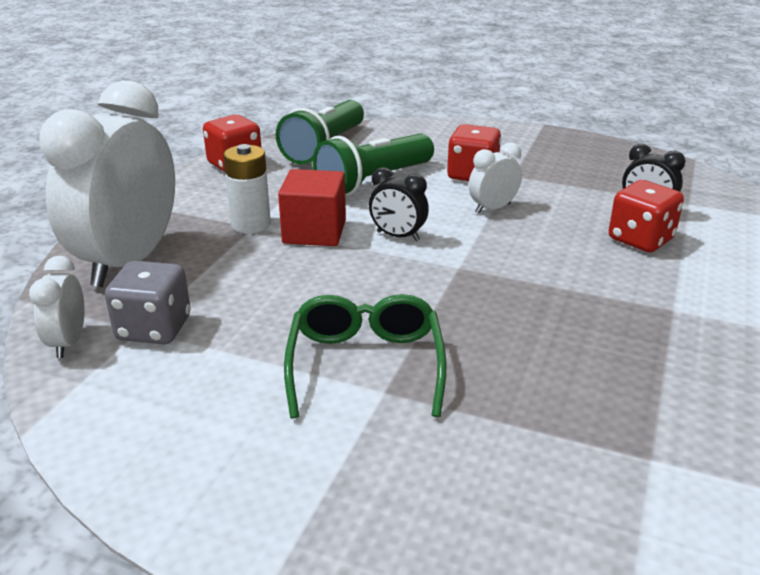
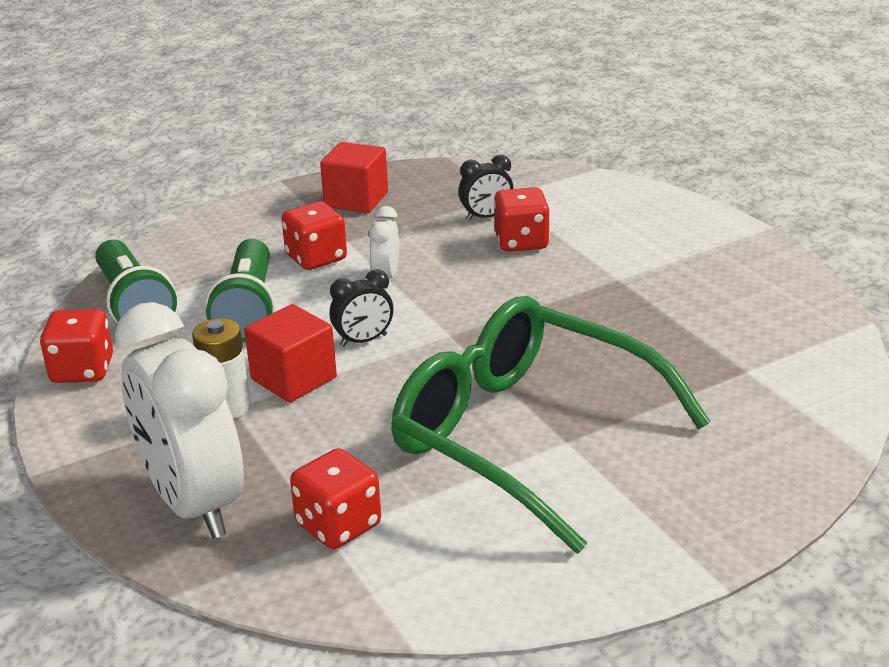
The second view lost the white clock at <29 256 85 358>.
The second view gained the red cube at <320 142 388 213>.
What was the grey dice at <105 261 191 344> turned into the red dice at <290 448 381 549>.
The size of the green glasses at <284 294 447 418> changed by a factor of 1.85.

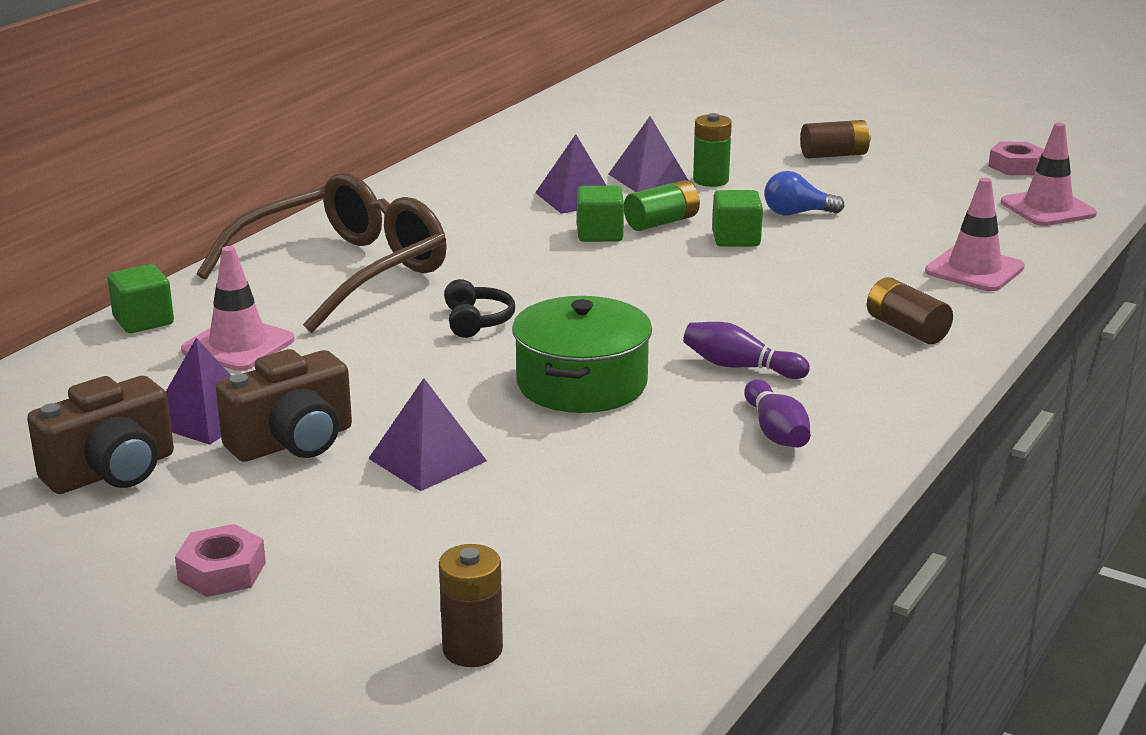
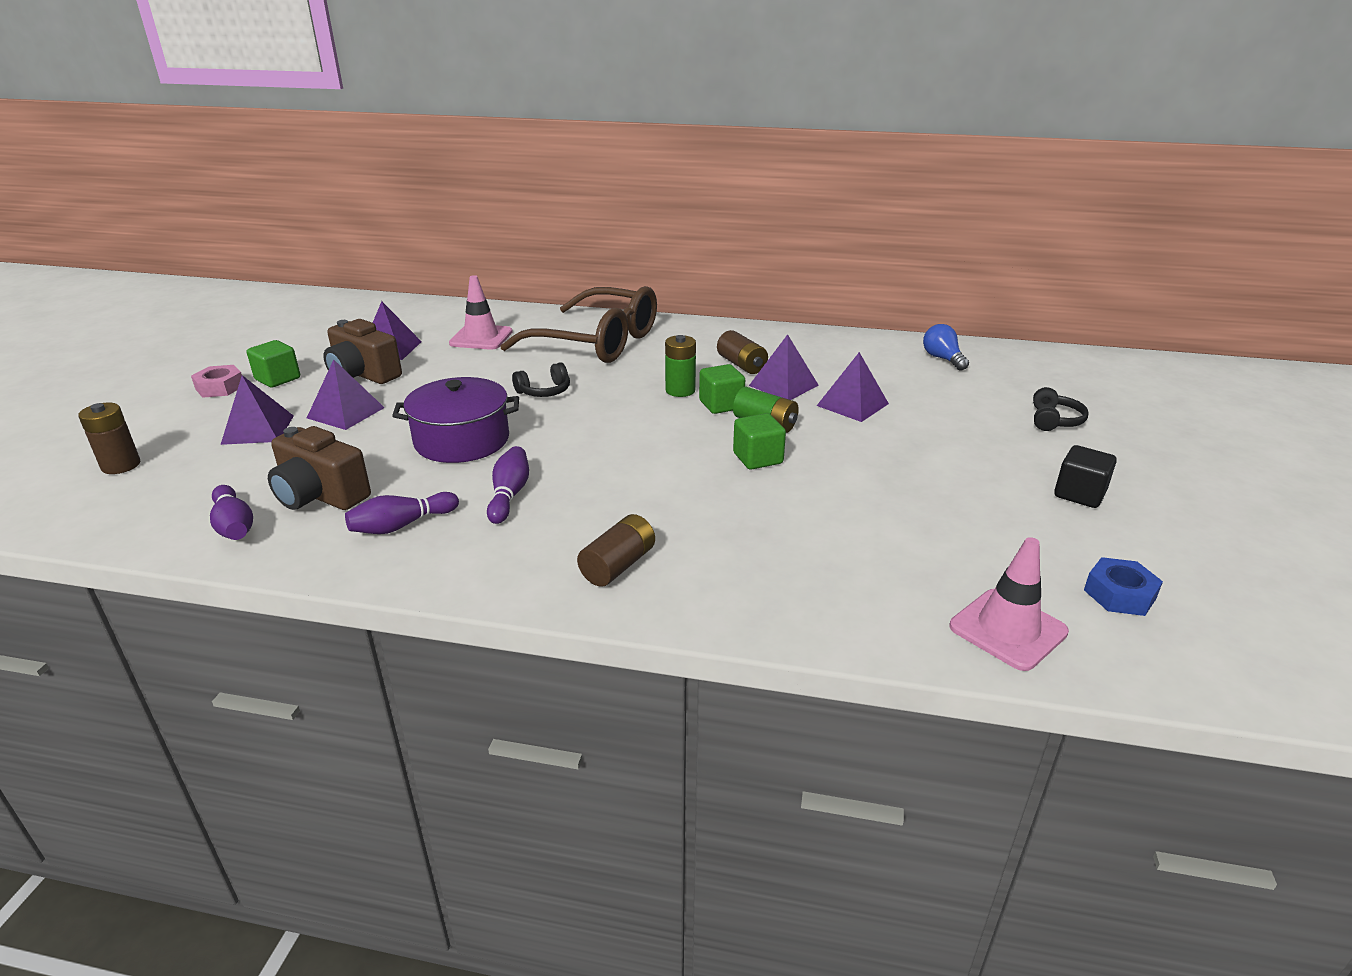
The second view lost the pink traffic cone at <925 178 1025 291>.
The second view gained the purple bowling pin at <210 485 253 540>.
The second view gained the purple pyramid at <221 375 294 445>.
The second view gained the black headphones at <1033 387 1089 431>.
The second view gained the black cube at <1054 445 1117 508>.
The brown camera ended up elsewhere, having gone from <27 376 174 494> to <268 426 371 510>.
The green cube ended up elsewhere, having gone from <108 264 174 333> to <247 340 300 388>.
The green battery ended up elsewhere, having gone from <693 113 732 187> to <665 335 696 397>.
The blue light bulb ended up elsewhere, having gone from <764 171 844 216> to <923 324 969 370>.
The brown battery ended up elsewhere, having gone from <800 120 871 159> to <717 330 768 374>.
What was the green pot at <512 296 652 413> turned into the purple pot at <392 377 519 463>.
What was the pink nut at <989 142 1044 175> turned into the blue nut at <1084 557 1163 616>.

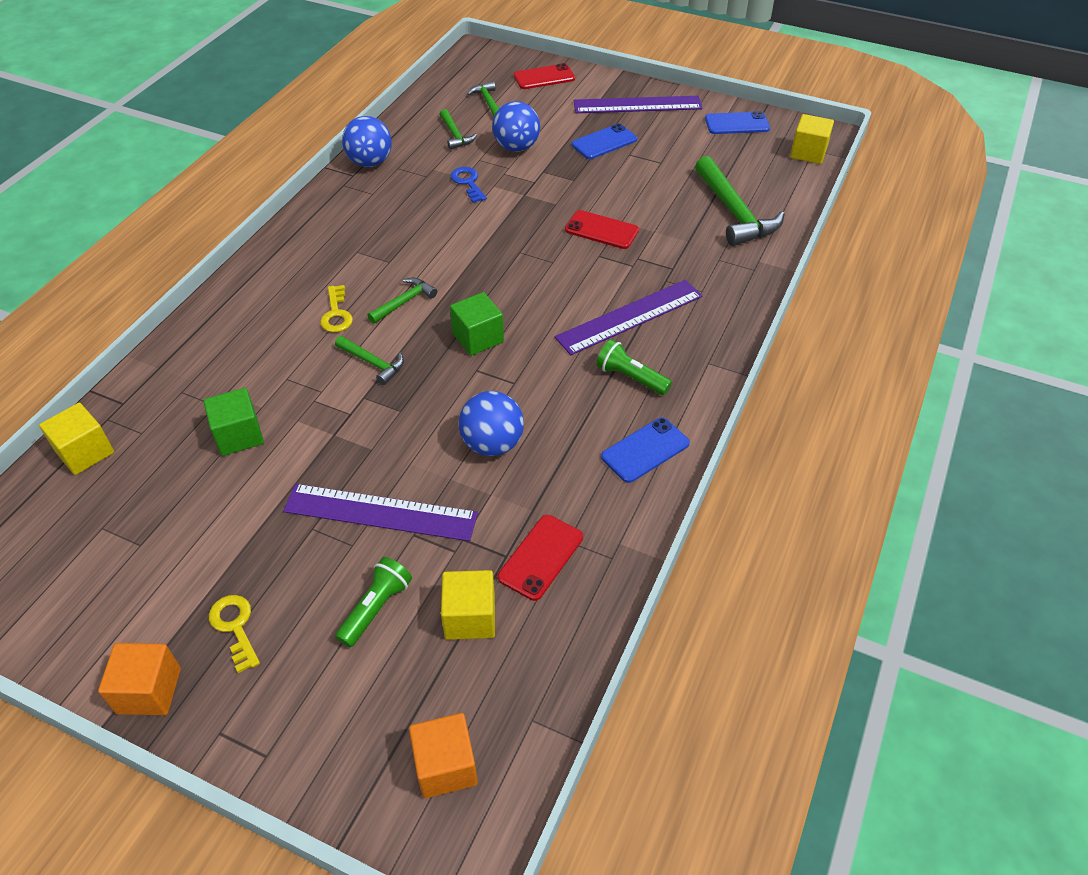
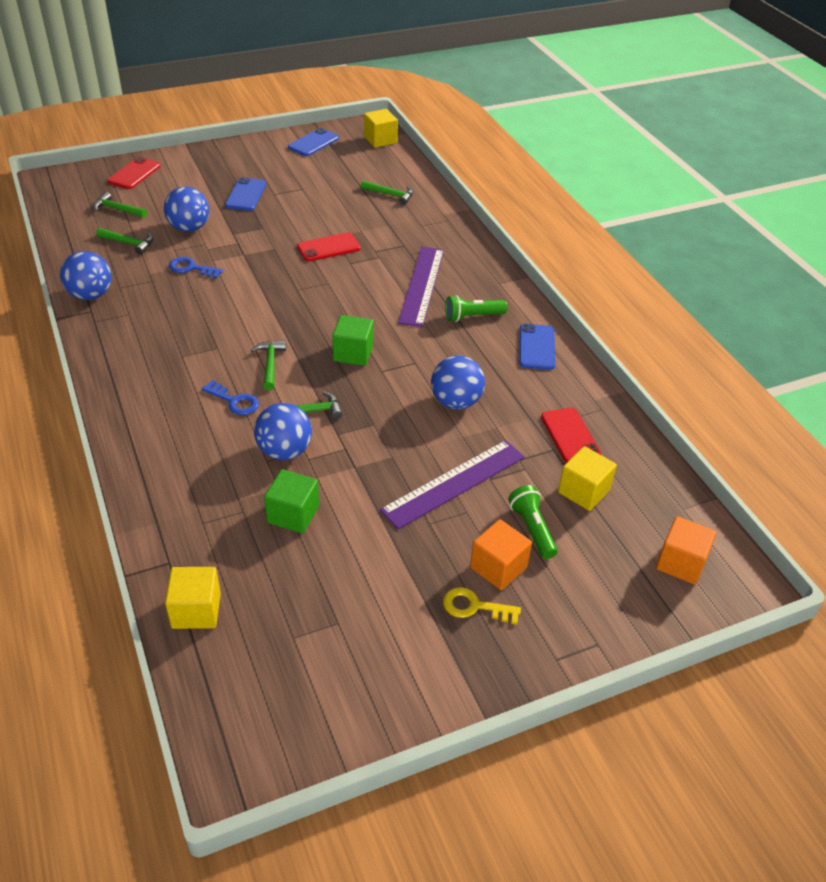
The second view lost the purple ruler at <574 96 703 113>.
The second view gained the blue ball at <254 403 312 460>.
The orange cube ended up elsewhere, having gone from <98 643 181 715> to <470 519 532 590>.
What was the yellow key at <320 285 353 332> turned into the blue key at <202 380 259 415>.
The size of the green hammer at <695 156 785 246> changed by a factor of 0.53.

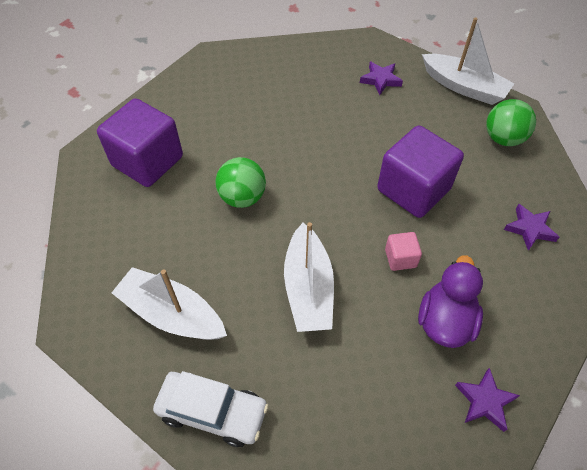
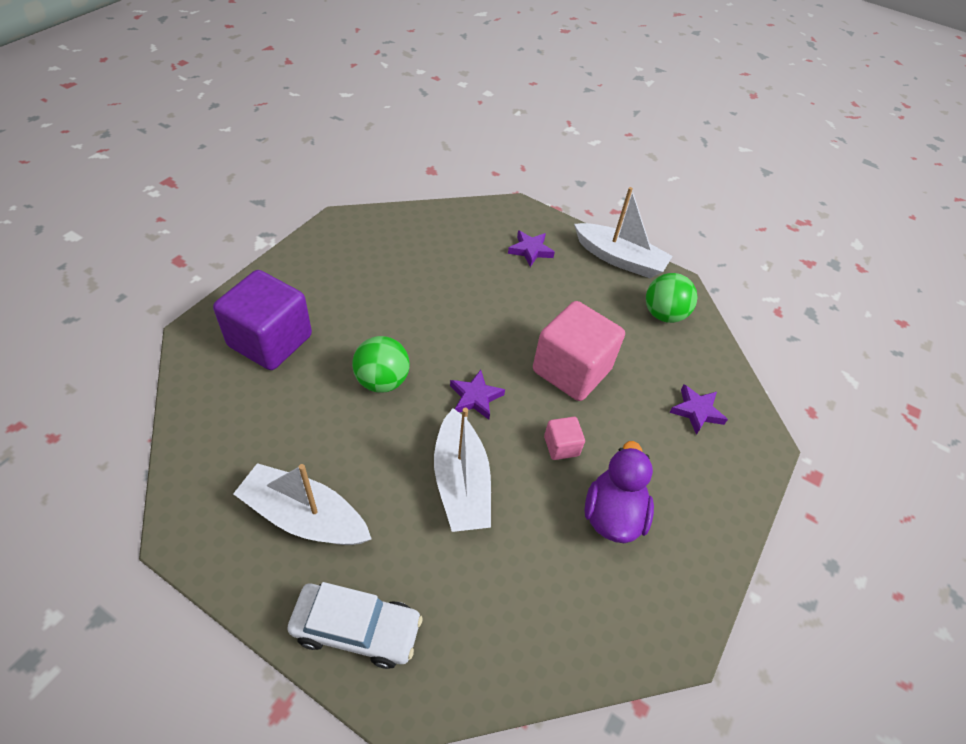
The purple star ended up elsewhere, having gone from <455 368 520 432> to <450 370 505 420>.
What was the purple cube at <377 126 464 218> turned into the pink cube at <533 301 625 401>.

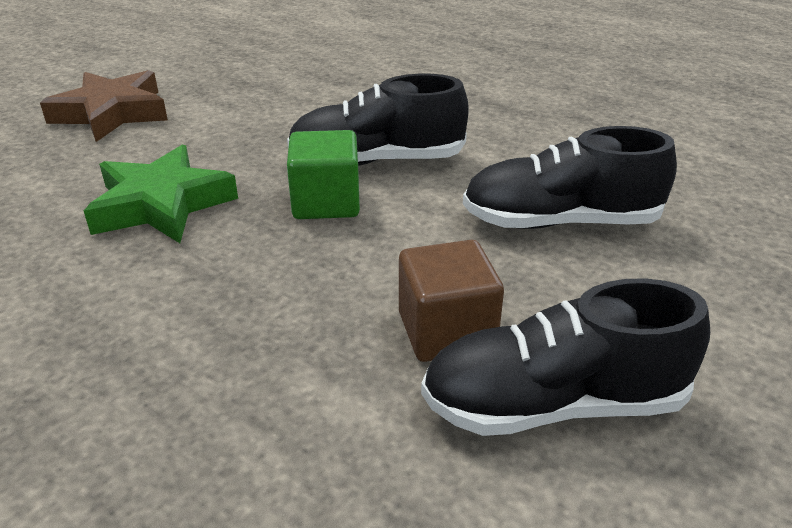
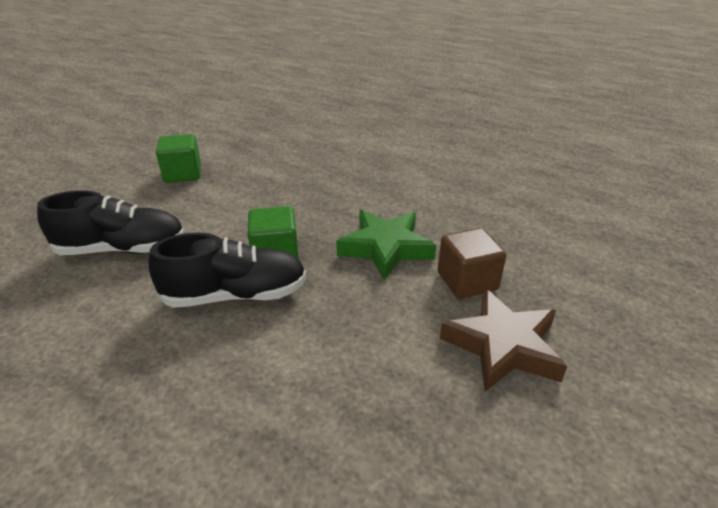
The brown cube ended up elsewhere, having gone from <399 240 504 362> to <438 228 506 299>.
Where the black shoe stood at <421 278 710 436>, the green cube came to stand at <156 134 201 183>.

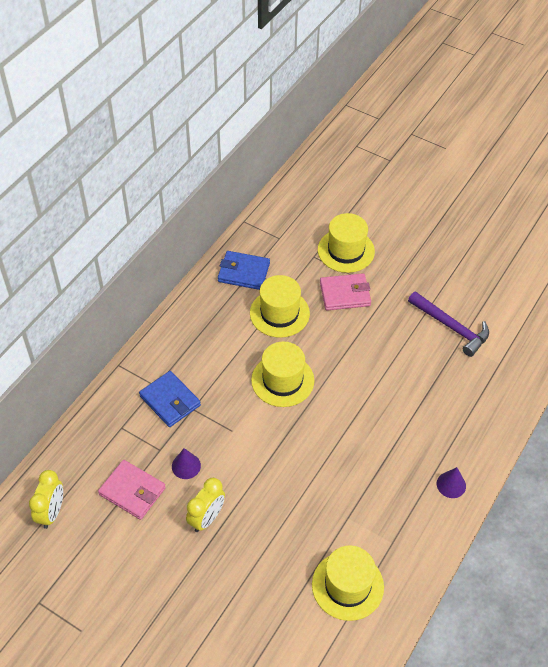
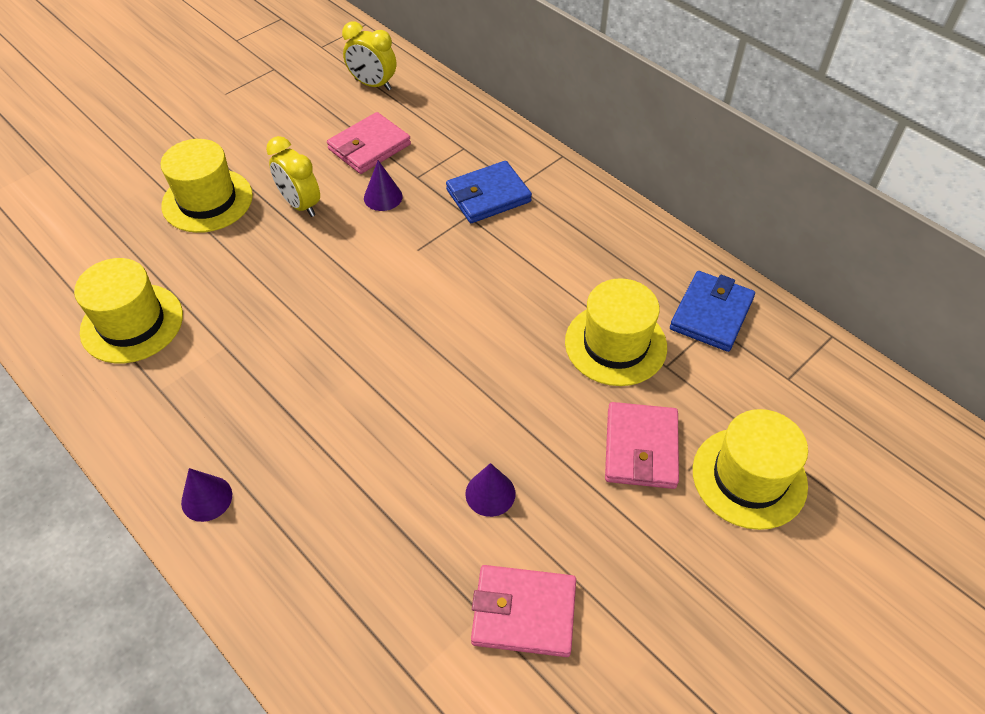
The second view gained the purple cone at <465 463 515 517>.
The yellow hat ended up elsewhere, having gone from <251 341 314 407> to <161 139 253 233>.
Where the purple hammer stood at <408 291 489 357>, the pink wallet came to stand at <471 565 576 657>.

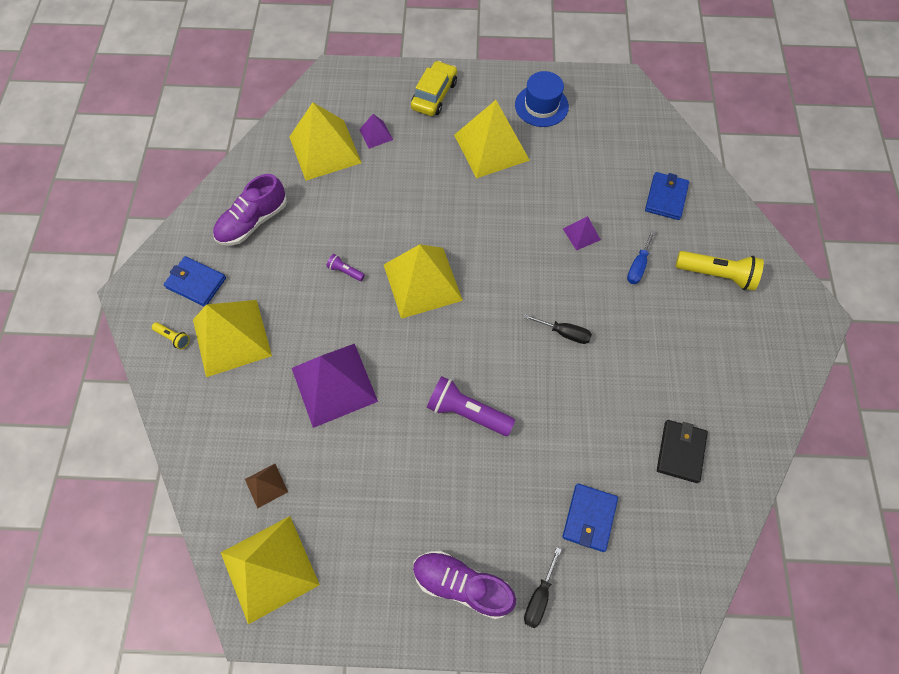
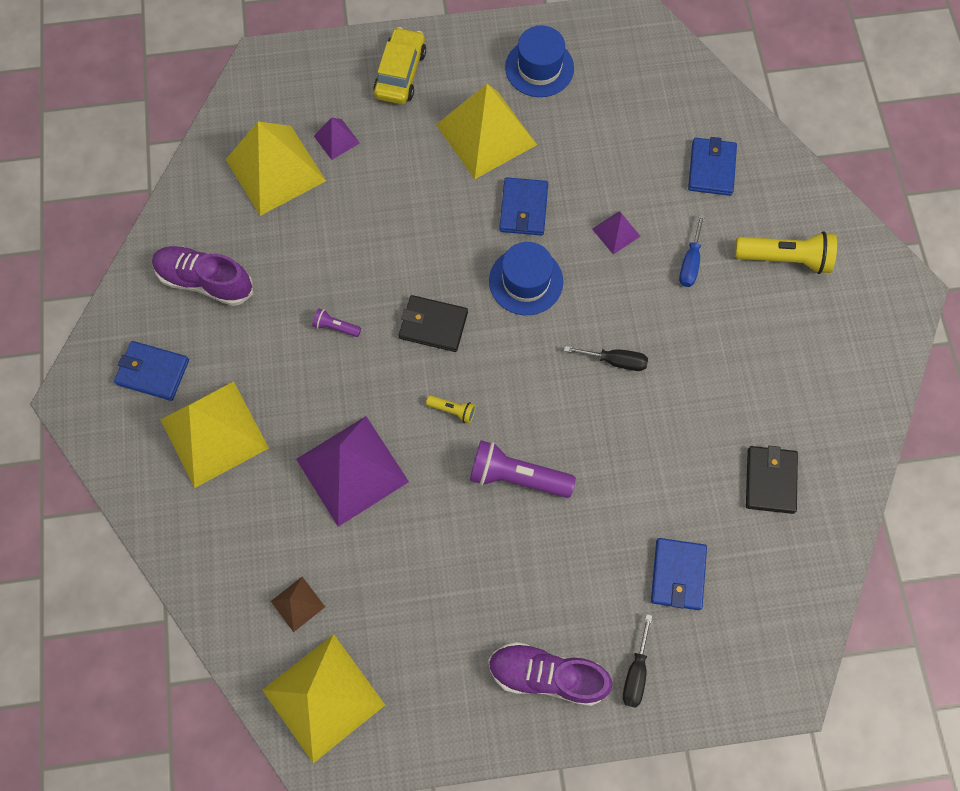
The second view gained the blue hat at <489 242 563 315>.
The second view gained the blue wallet at <499 177 548 236>.
The yellow flashlight ended up elsewhere, having gone from <152 322 190 349> to <426 395 476 424>.
Where the yellow pyramid stood at <384 244 463 319>, the black wallet came to stand at <399 295 468 352>.
The purple shoe at <213 174 287 246> ended up facing another way, 75 degrees clockwise from before.

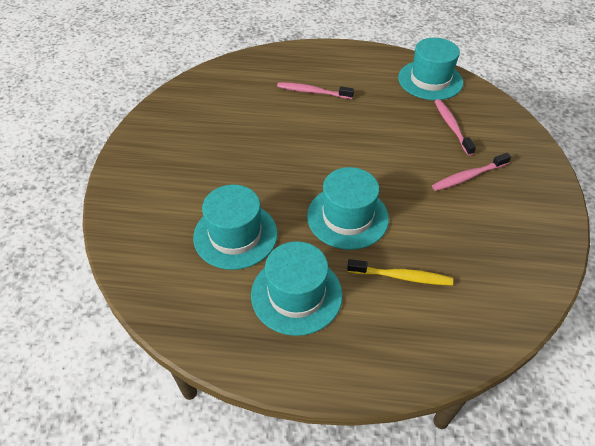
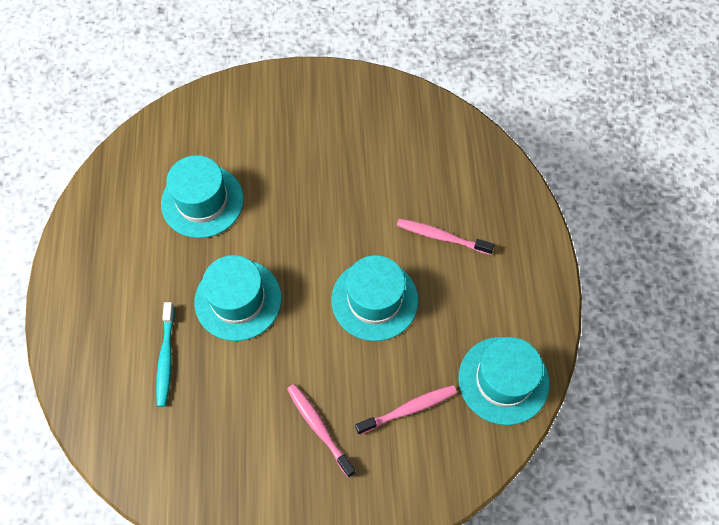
The turquoise hat ended up elsewhere, having gone from <251 241 343 336> to <331 255 418 341>.
What was the yellow toothbrush at <347 259 453 285> turned into the turquoise toothbrush at <156 302 175 407>.
The pink toothbrush at <277 82 354 99> ended up facing another way, 75 degrees counterclockwise from before.

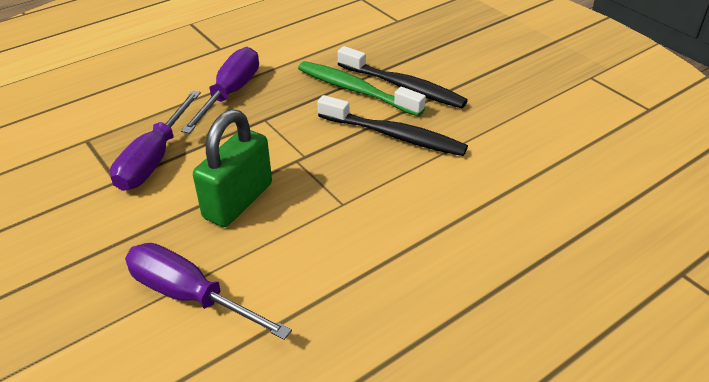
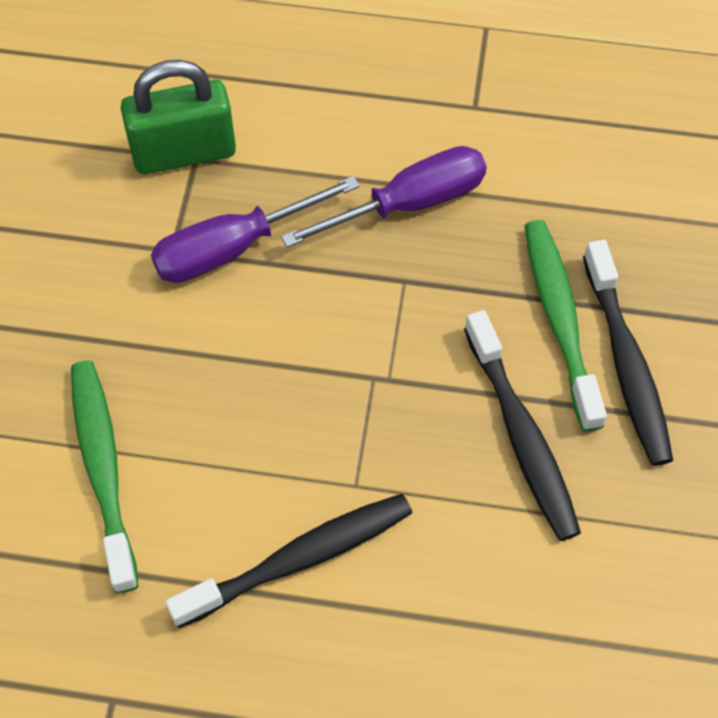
The second view gained the black toothbrush at <165 494 412 628>.
The green padlock ended up elsewhere, having gone from <193 109 272 227> to <121 60 236 174>.
Where the purple screwdriver stood at <125 243 292 340>, the green toothbrush came to stand at <71 361 139 593>.

